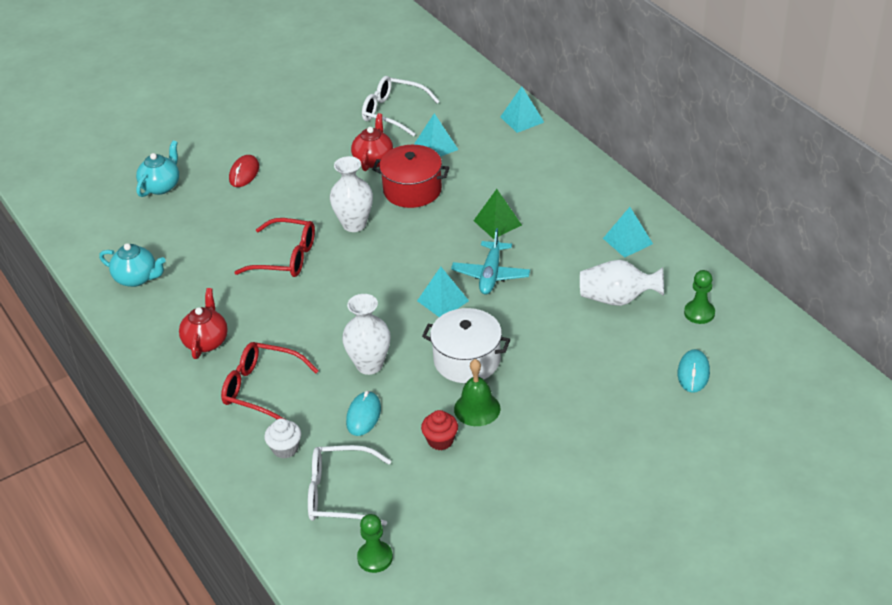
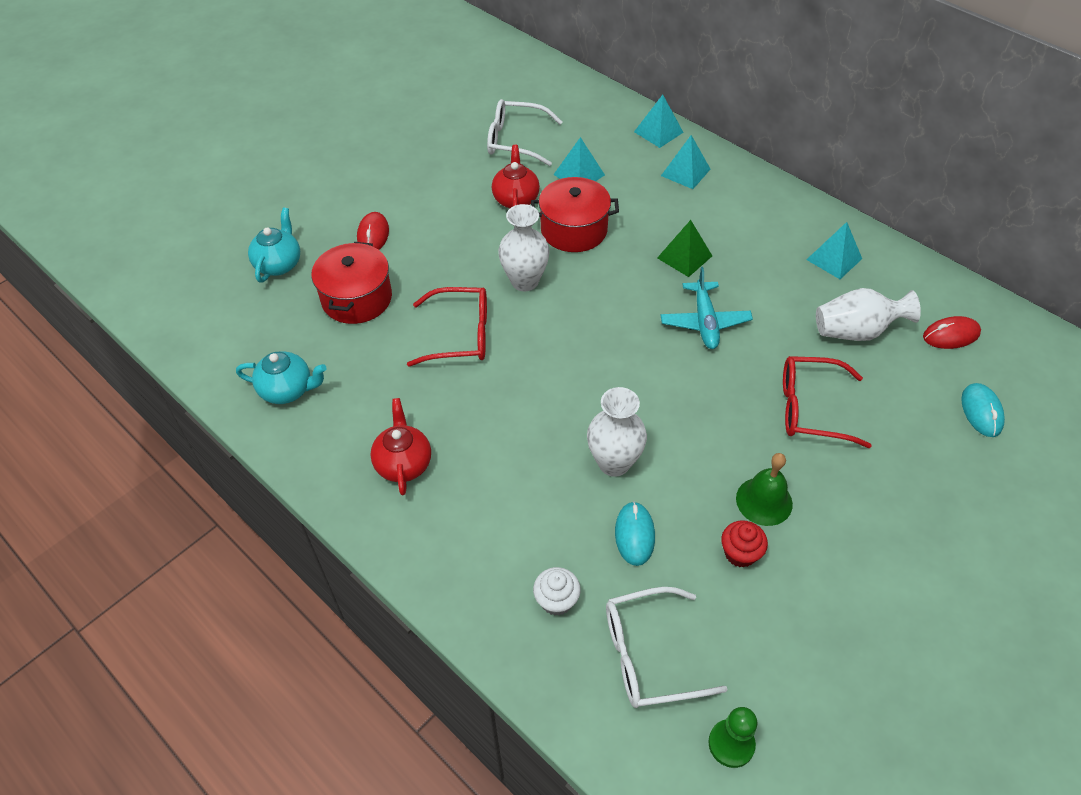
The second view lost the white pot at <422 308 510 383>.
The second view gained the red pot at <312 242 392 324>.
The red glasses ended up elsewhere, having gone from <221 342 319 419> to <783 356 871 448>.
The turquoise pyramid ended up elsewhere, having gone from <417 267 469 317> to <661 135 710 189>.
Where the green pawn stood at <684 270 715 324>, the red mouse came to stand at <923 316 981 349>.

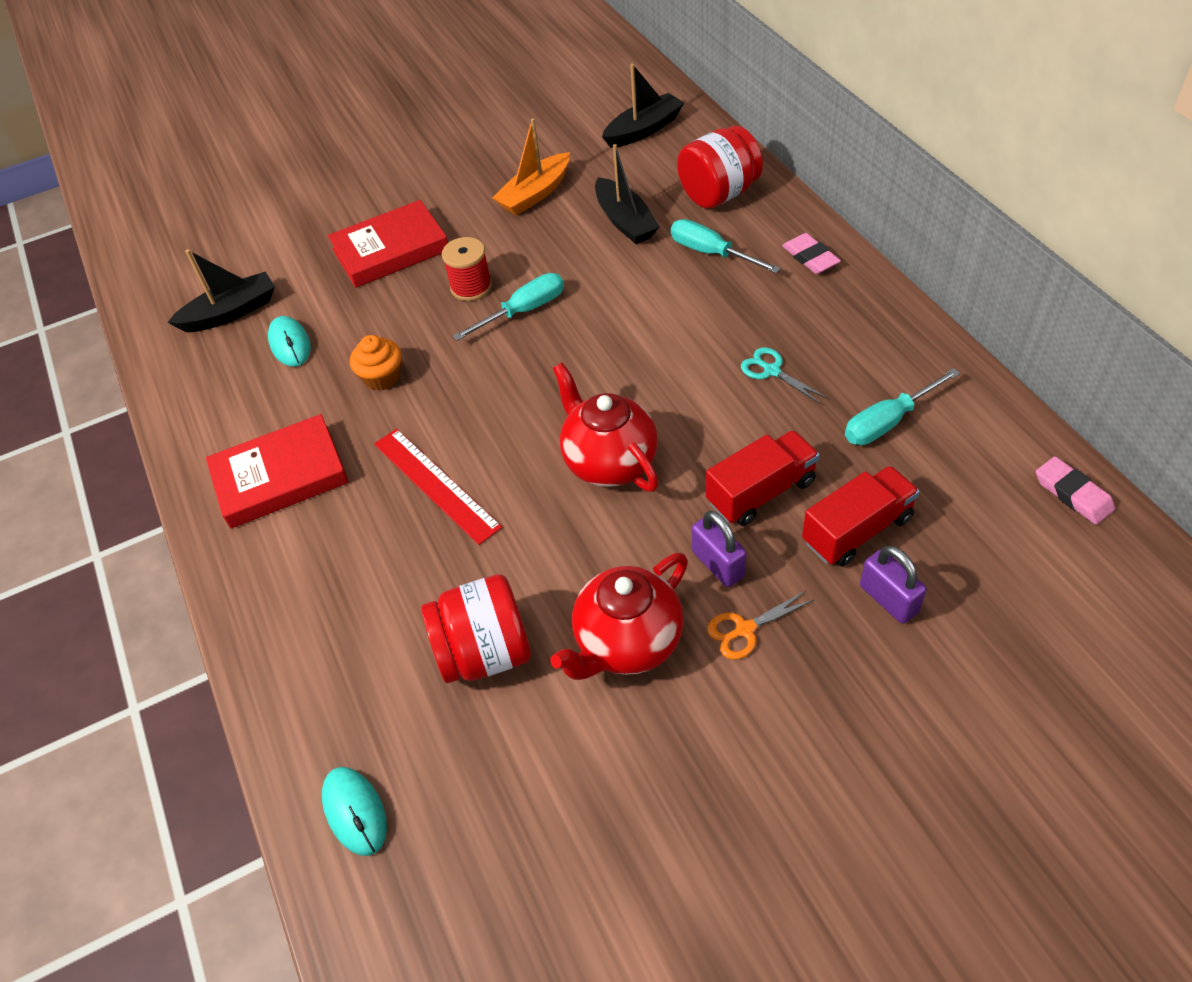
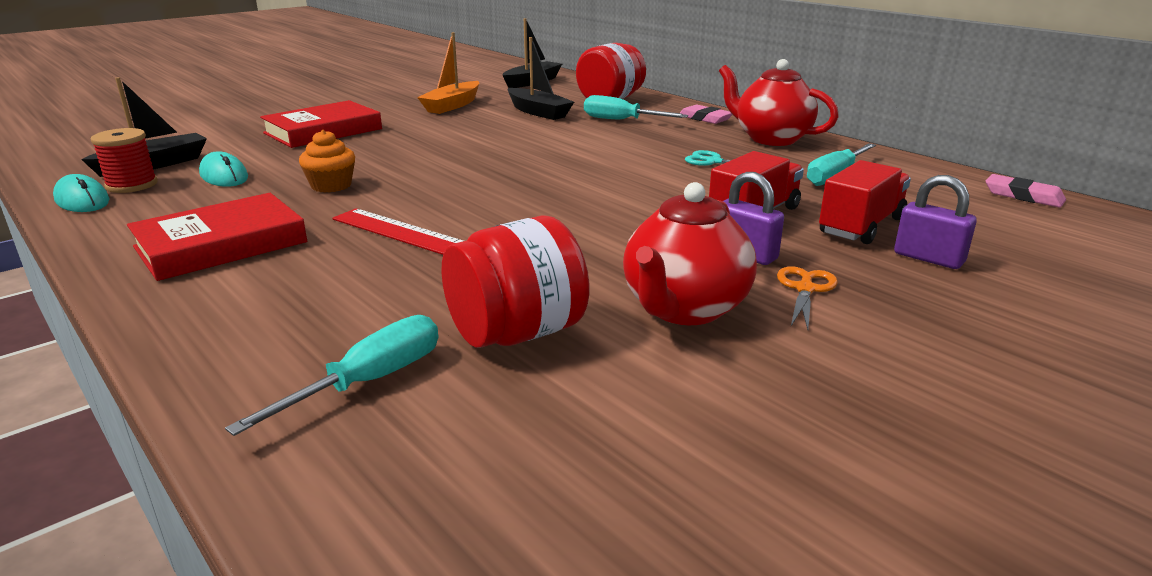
The turquoise mouse ended up elsewhere, having gone from <322 767 387 856> to <53 174 110 212>.
The red spool ended up elsewhere, having gone from <442 237 492 301> to <91 128 158 193>.
The turquoise screwdriver ended up elsewhere, having gone from <453 273 564 341> to <225 315 438 436>.
The red teapot ended up elsewhere, having gone from <553 363 659 492> to <719 59 839 146>.
The orange scissors at <707 591 814 660> ended up facing another way, 150 degrees clockwise from before.

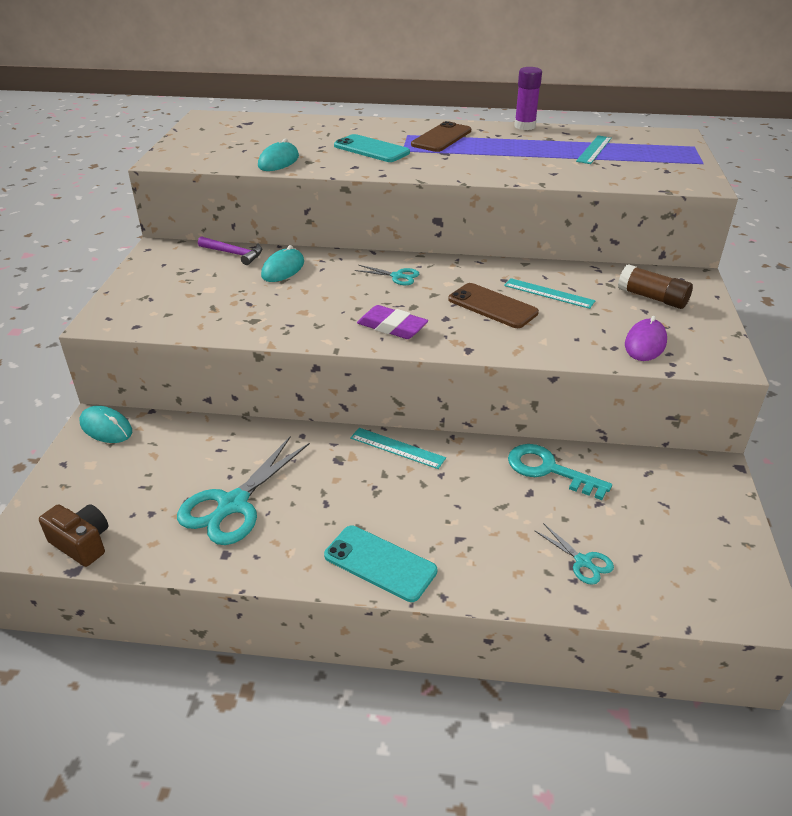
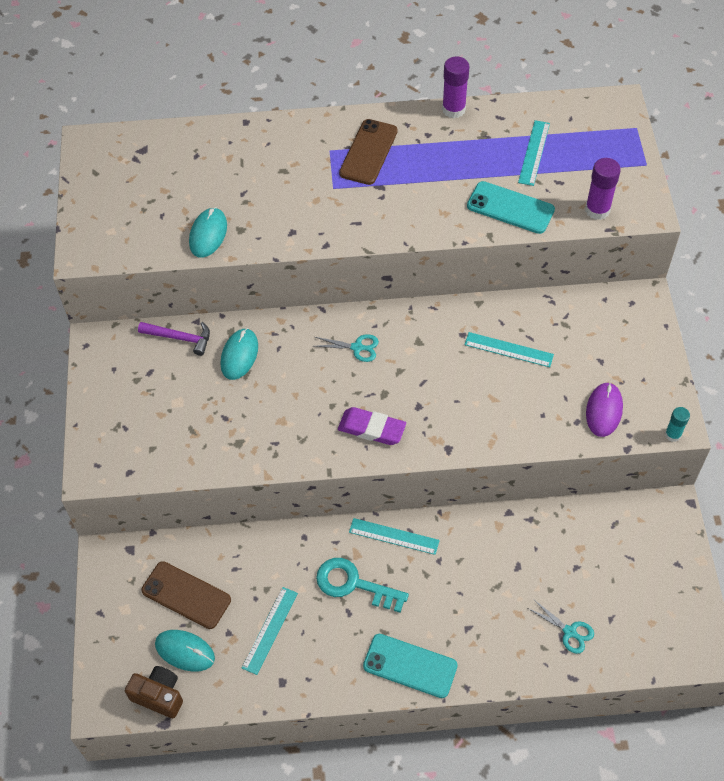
The second view lost the brown glue stick at <618 264 693 309>.
The second view gained the purple glue stick at <585 158 621 220>.
The second view gained the turquoise glue stick at <665 407 690 442>.
The turquoise mouse ended up elsewhere, having gone from <80 406 132 443> to <155 630 215 671>.
The turquoise phone ended up elsewhere, having gone from <334 134 410 162> to <467 181 555 234>.
The brown phone ended up elsewhere, having gone from <448 283 539 328> to <141 561 231 629>.
The turquoise key ended up elsewhere, having gone from <508 444 612 500> to <316 558 409 613>.
Where the turquoise scissors stood at <177 437 310 545>, the turquoise ruler came to stand at <242 587 298 675>.

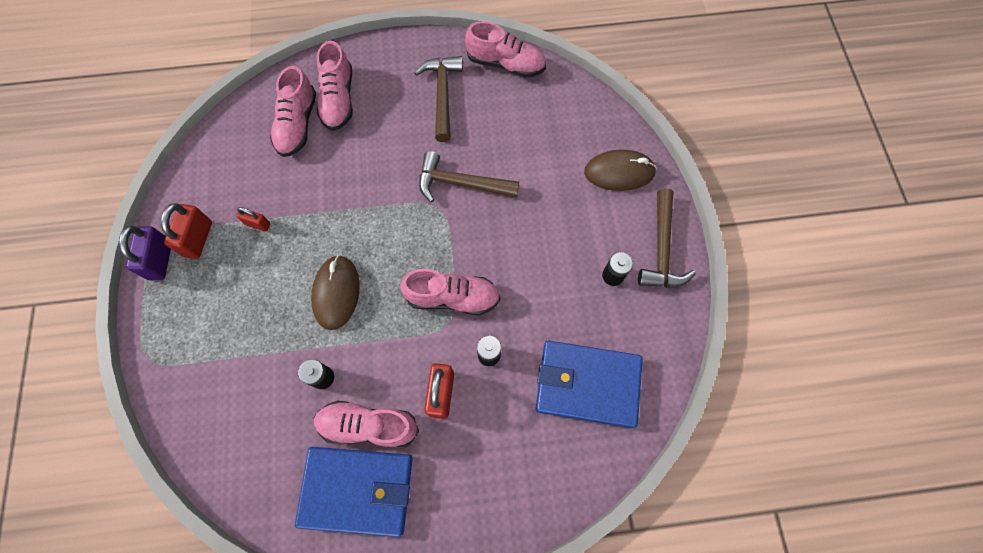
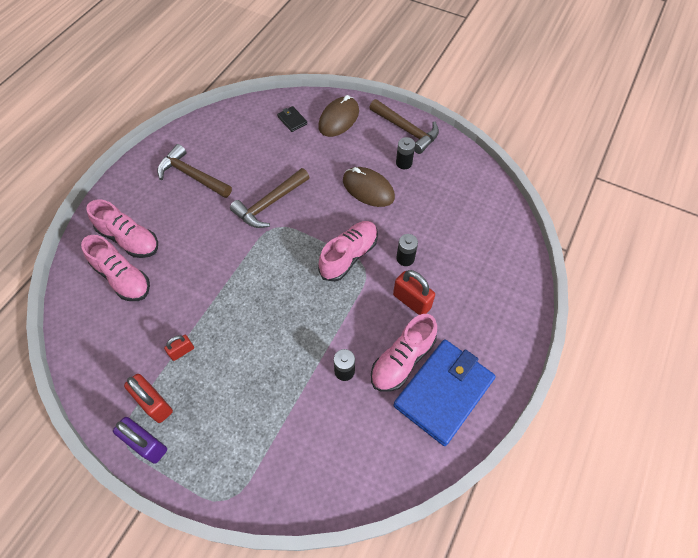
The second view lost the pink shoe at <465 21 546 78>.
The second view lost the blue wallet at <536 341 643 428>.
The second view gained the black wallet at <277 106 307 132>.
The brown mouse ended up elsewhere, having gone from <311 255 360 330> to <343 167 395 207>.

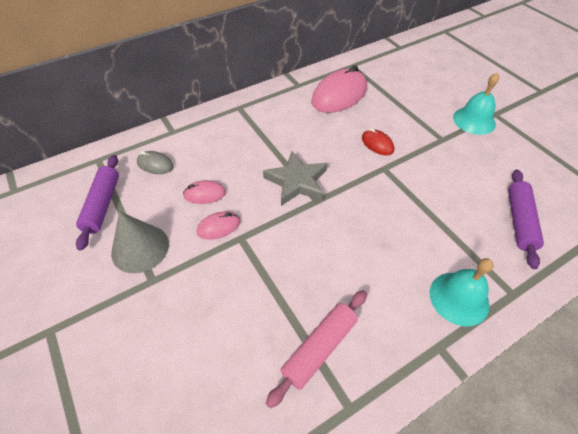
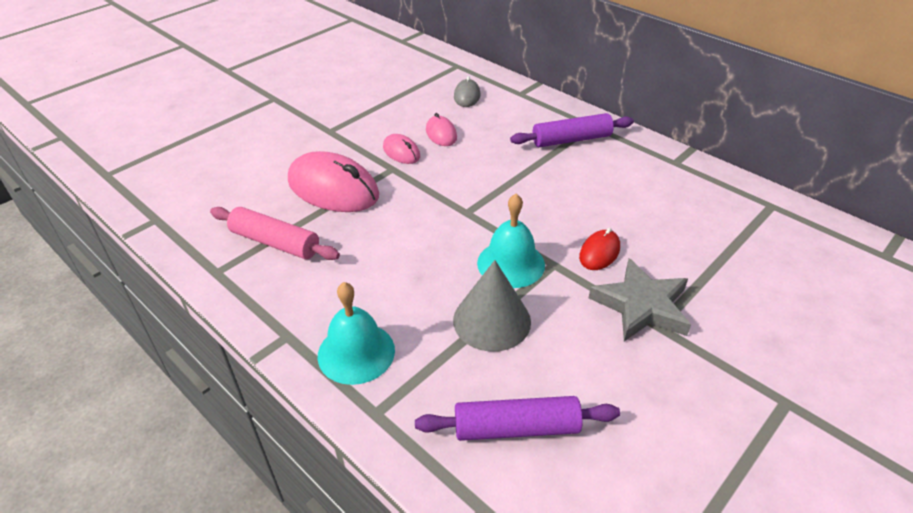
The purple rolling pin ended up elsewhere, having gone from <76 155 119 251> to <510 113 634 147>.
The grey cone ended up elsewhere, having gone from <111 211 169 273> to <453 260 531 352>.
The grey star ended up elsewhere, having gone from <263 151 328 206> to <589 258 691 341>.
The pink mouse ended up elsewhere, having gone from <311 65 367 113> to <288 151 379 212>.
The turquoise bell ended up elsewhere, having gone from <453 73 499 135> to <477 194 545 288>.

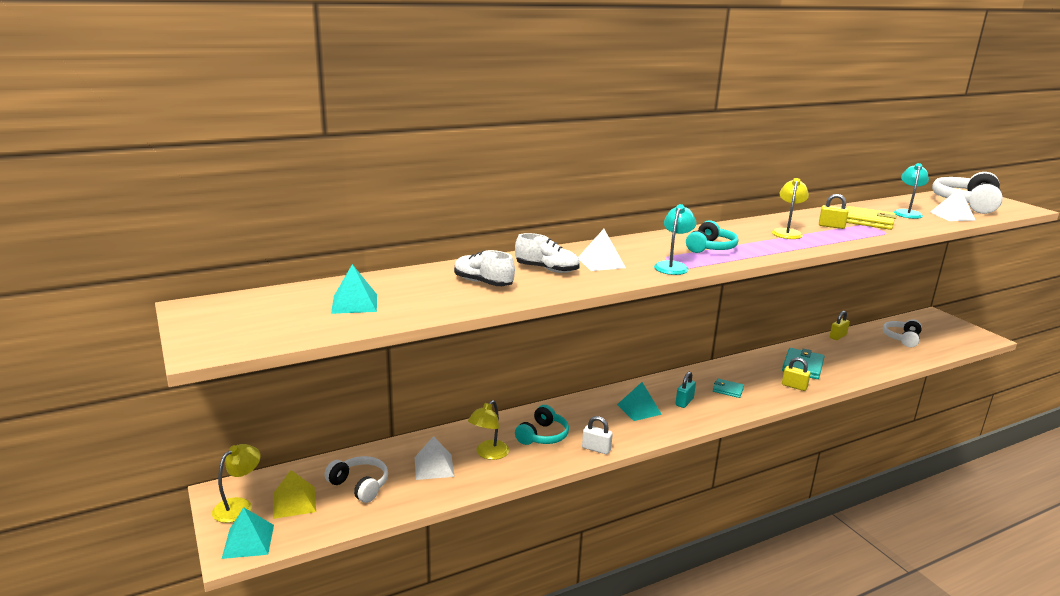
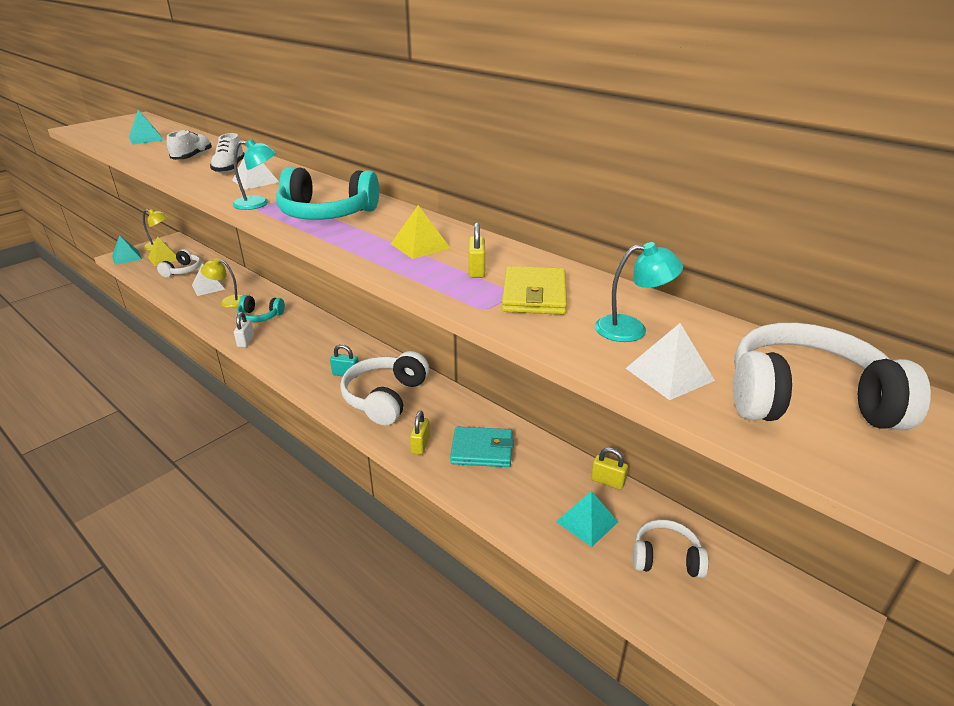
The turquoise pyramid ended up elsewhere, having gone from <617 382 662 421> to <556 491 618 547>.
Where the turquoise wallet stood at <713 379 744 398>, the white headphones came to stand at <340 351 429 425>.
Where the yellow lamp stood at <772 178 809 239>, the yellow pyramid came to stand at <391 205 450 259>.
The size of the turquoise headphones at <686 220 739 253> changed by a factor of 1.65.

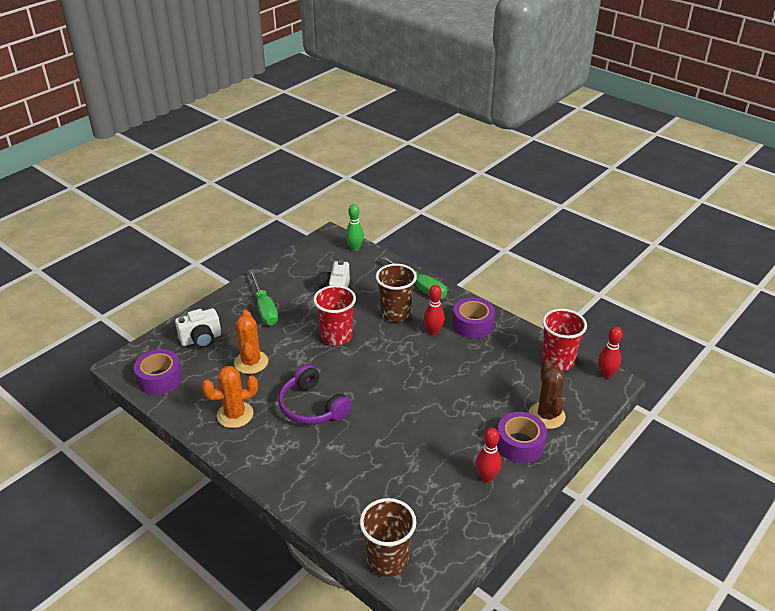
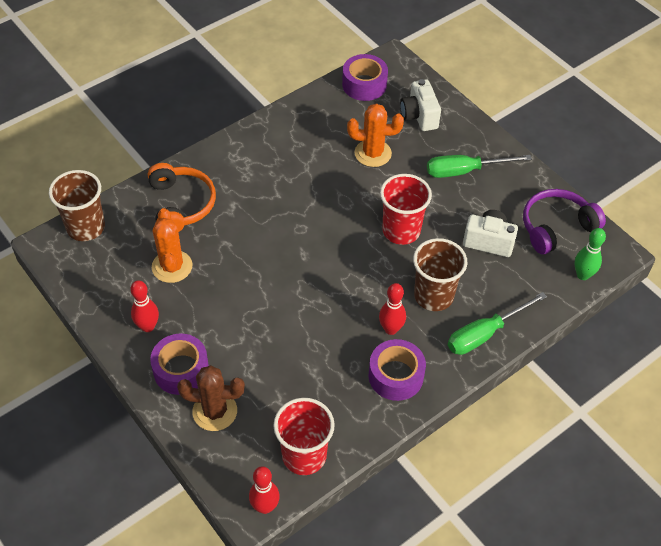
The second view gained the orange headphones at <148 163 216 232>.
The orange cactus ended up elsewhere, having gone from <202 366 258 428> to <152 208 192 283>.
The purple headphones ended up elsewhere, having gone from <278 364 352 425> to <523 189 606 254>.

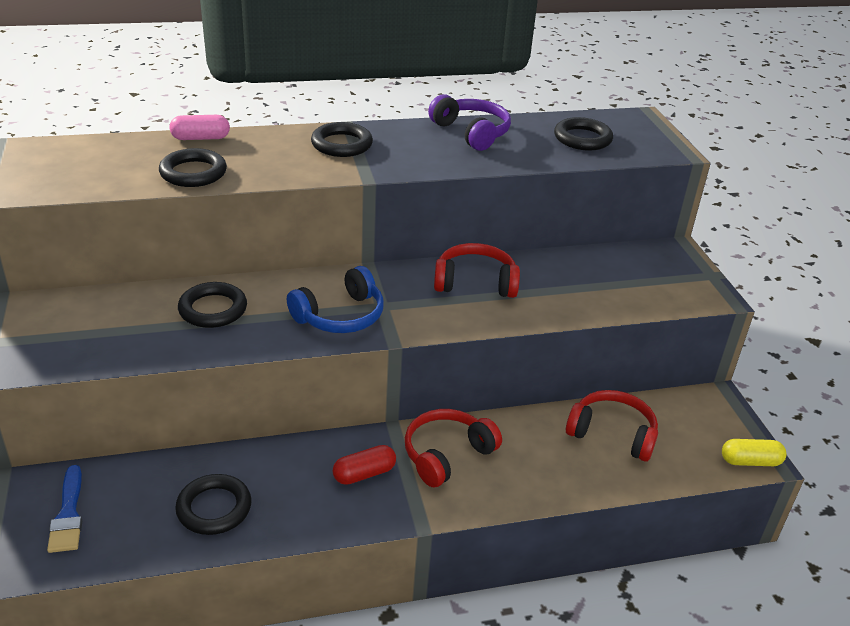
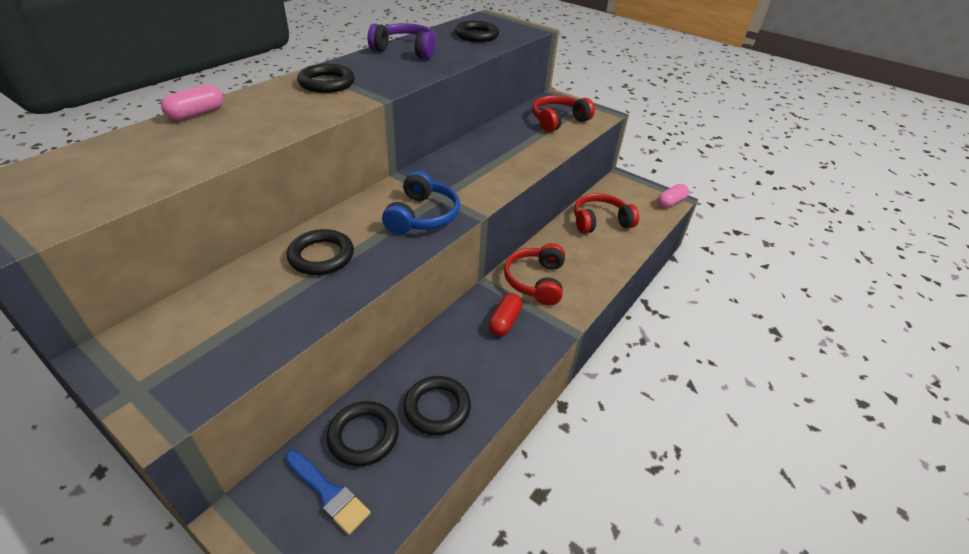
The black ring ended up elsewhere, having gone from <159 148 227 187> to <327 401 399 466>.
The red headphones ended up elsewhere, having gone from <434 243 520 298> to <532 95 595 132>.
What was the yellow capsule at <722 439 787 466> turned into the pink capsule at <658 184 689 208>.

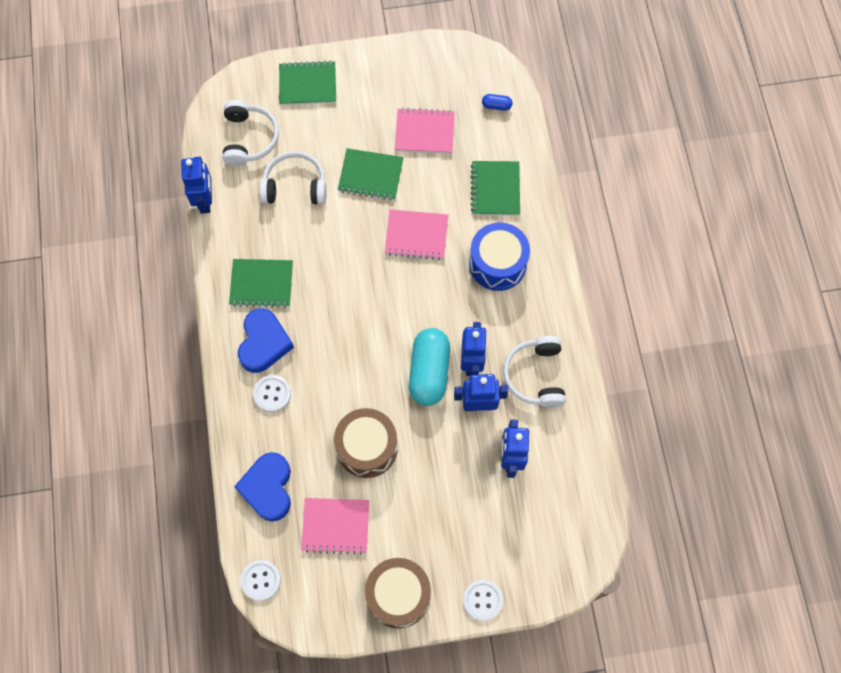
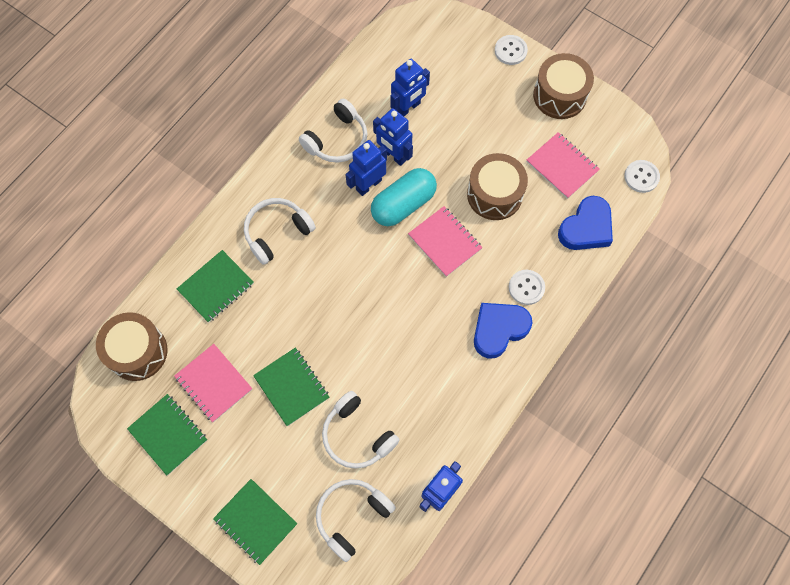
The green notebook ended up elsewhere, having gone from <229 259 293 308> to <127 394 207 475>.
The pink notebook ended up elsewhere, having gone from <385 209 448 260> to <408 206 483 277>.
Where the blue drum stood at <469 222 530 291>, the white headphones came to stand at <244 198 316 265>.
Where the blue capsule stood at <482 94 512 111>, the brown drum came to stand at <96 312 168 381>.

